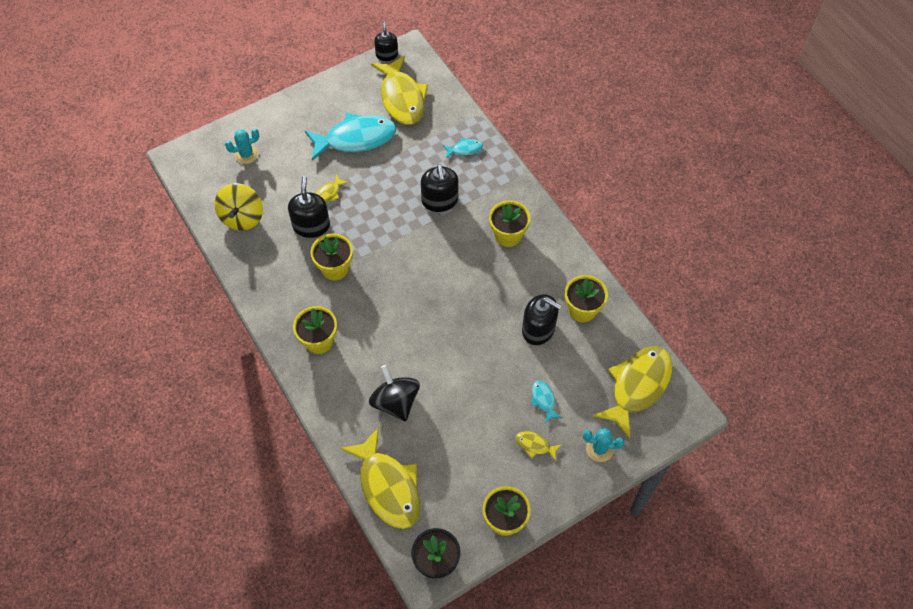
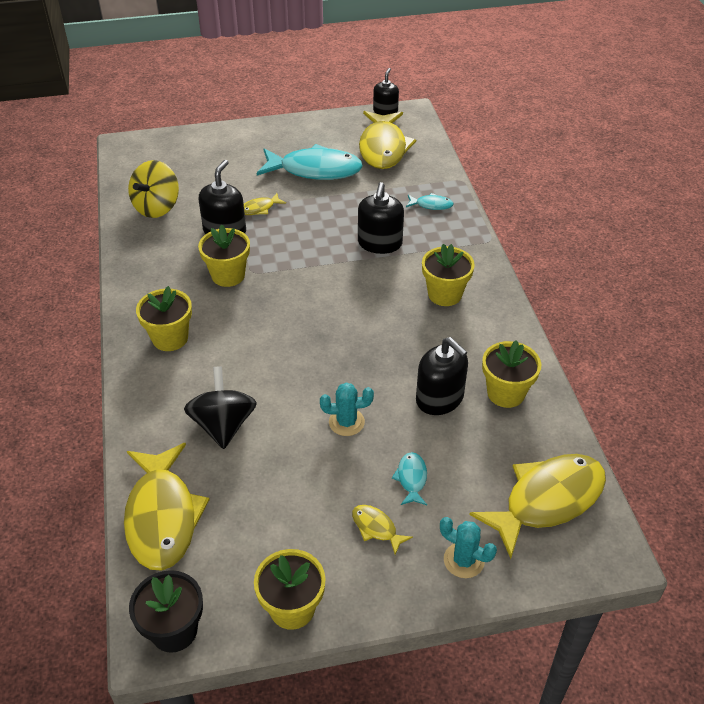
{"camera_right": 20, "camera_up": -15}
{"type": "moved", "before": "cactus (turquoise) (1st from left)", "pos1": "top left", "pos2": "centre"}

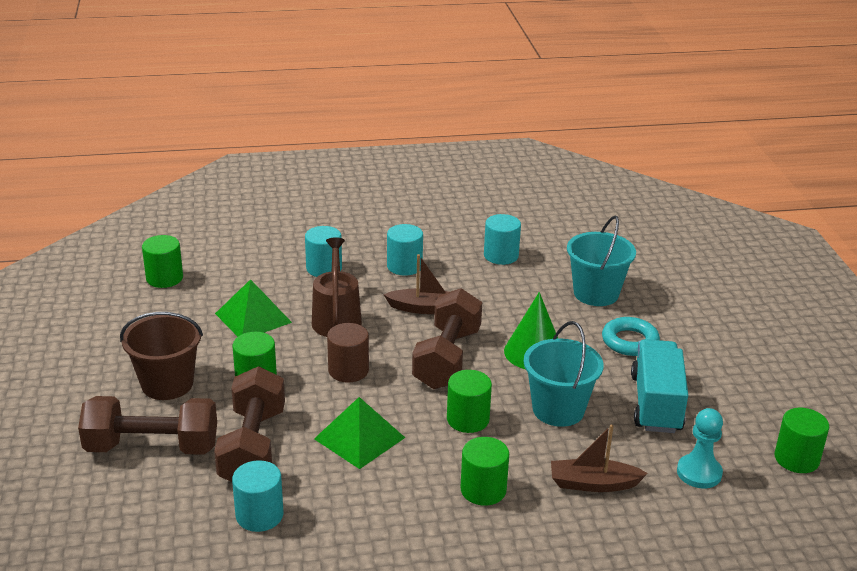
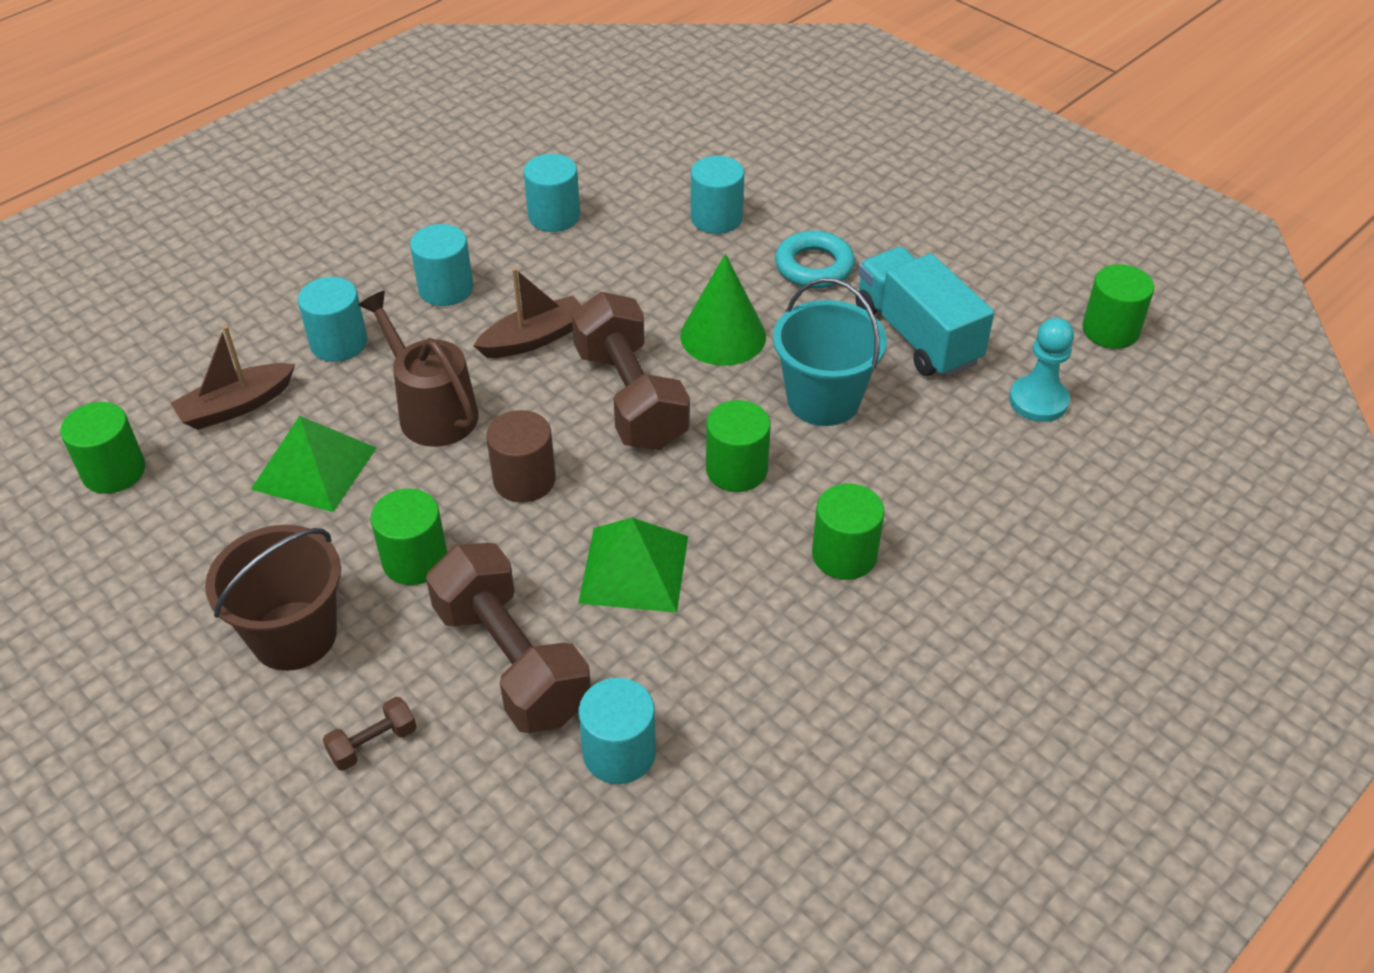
{"camera_right": -35, "camera_up": 15}
{"type": "replaced", "before": "bucket (turquoise) (2nd from left)", "after": "cylinder (turquoise) (5th from left)", "pos1": "middle right", "pos2": "top centre"}
{"type": "resized", "before": "dumbbell (brown) (1st from left)", "pos1": "bottom left", "pos2": "bottom left", "scale": 0.41}
{"type": "moved", "before": "boat (brown) (2nd from left in the first image)", "after": "boat (brown) (1st from left)", "pos1": "bottom right", "pos2": "middle left"}

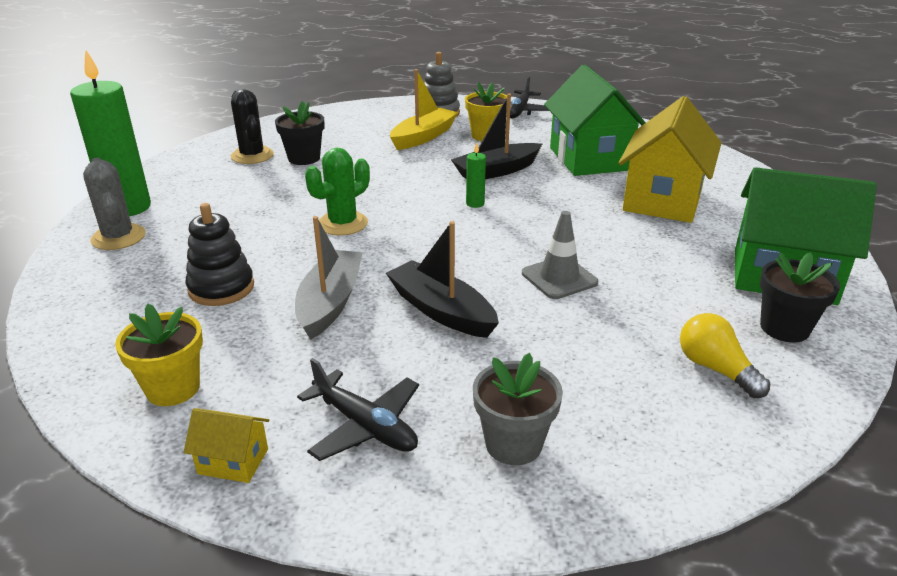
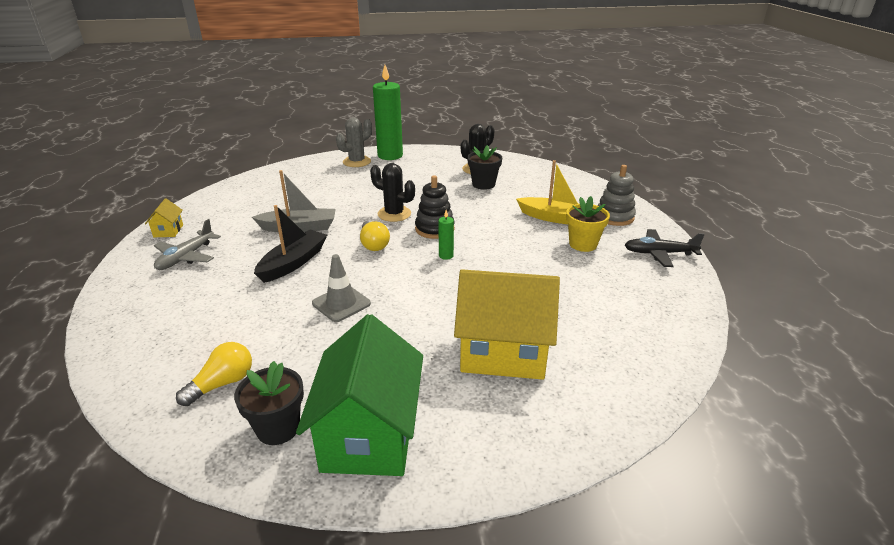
{"camera_right": 75, "camera_up": 0}
{"type": "removed", "before": "house (green) (1st from left)", "pos1": "top centre"}
{"type": "removed", "before": "boat (black) (2nd from left)", "pos1": "top centre"}
{"type": "recoloured", "before": "cactus (green)", "after": "cactus (black) (1st from left)", "pos1": "centre", "pos2": "centre"}
{"type": "moved", "before": "stacking toy (black)", "pos1": "middle left", "pos2": "centre"}
{"type": "removed", "before": "flower pot (yellow) (1st from left)", "pos1": "middle left"}
{"type": "removed", "before": "flower pot (grey)", "pos1": "bottom centre"}
{"type": "recoloured", "before": "plane (black) (1st from left)", "after": "plane (grey)", "pos1": "bottom centre", "pos2": "middle left"}
{"type": "added", "after": "light bulb (yellow) (2nd from left)", "pos2": "centre"}

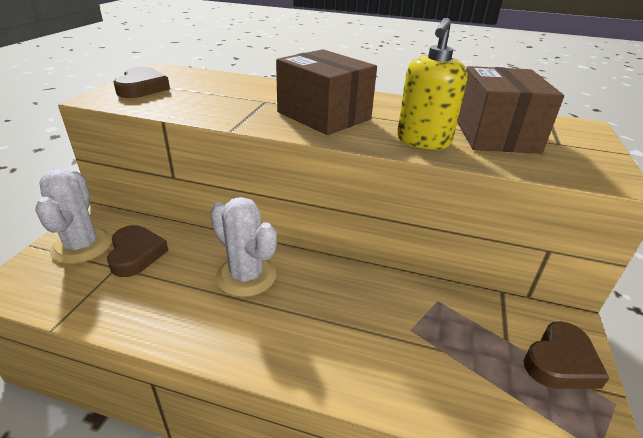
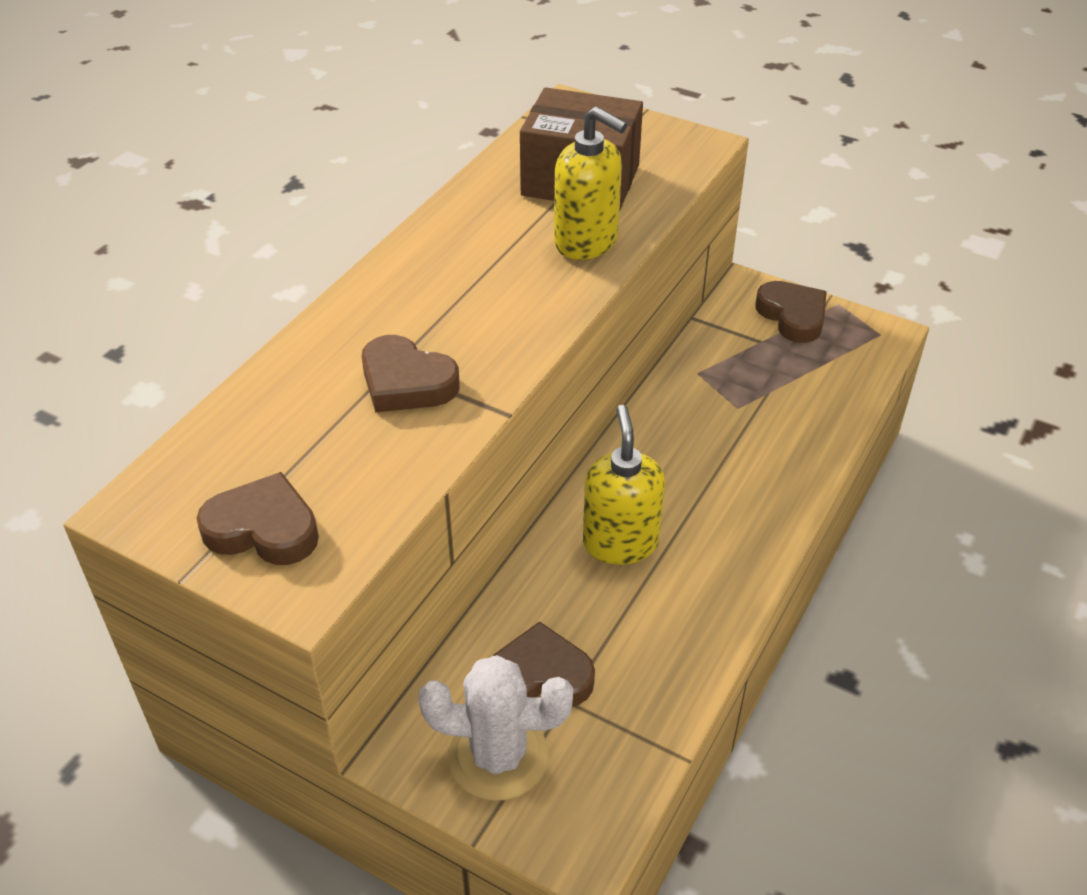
{"camera_right": -75, "camera_up": 10}
{"type": "removed", "before": "box (brown) (1st from left)", "pos1": "top centre"}
{"type": "replaced", "before": "cactus (white) (2nd from left)", "after": "soap dispenser (yellow) (2nd from left)", "pos1": "centre", "pos2": "centre"}
{"type": "added", "after": "heart (brown) (2nd from left)", "pos2": "centre"}

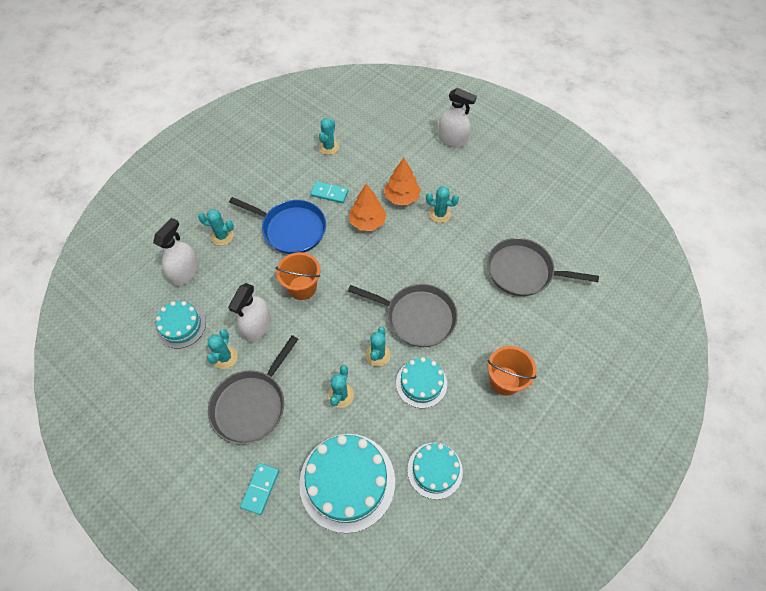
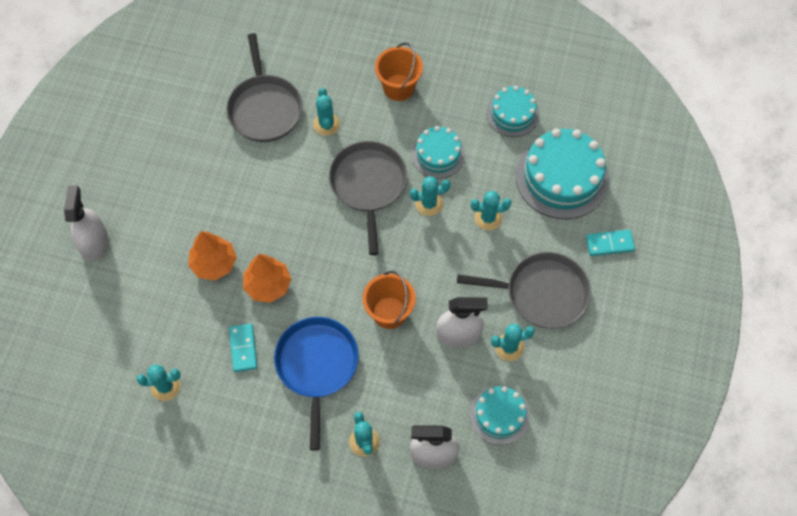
{"camera_right": -115, "camera_up": 5}
{"type": "moved", "before": "cactus (turquoise) (6th from left in the first image)", "after": "cactus (turquoise) (2nd from left)", "pos1": "centre", "pos2": "top centre"}

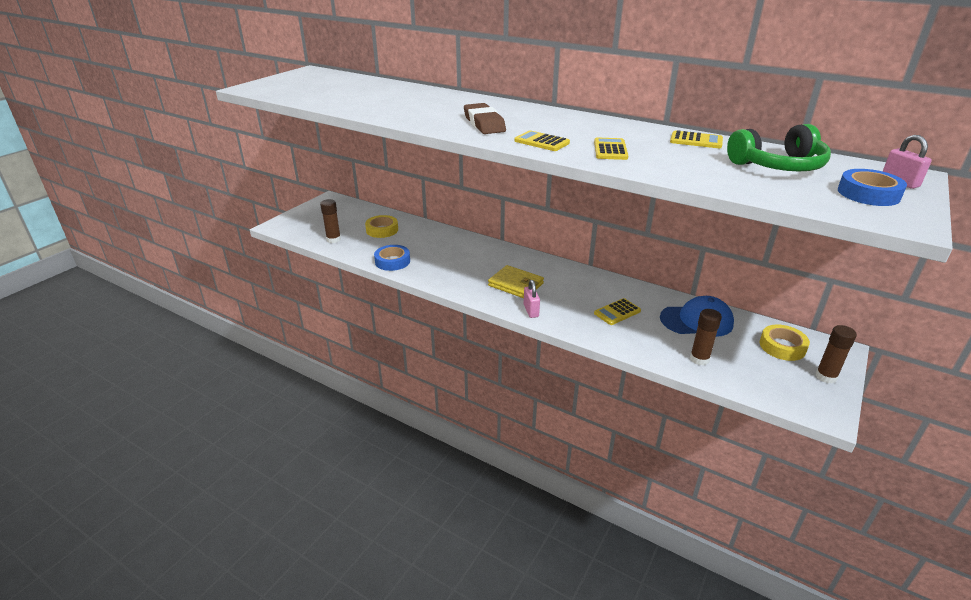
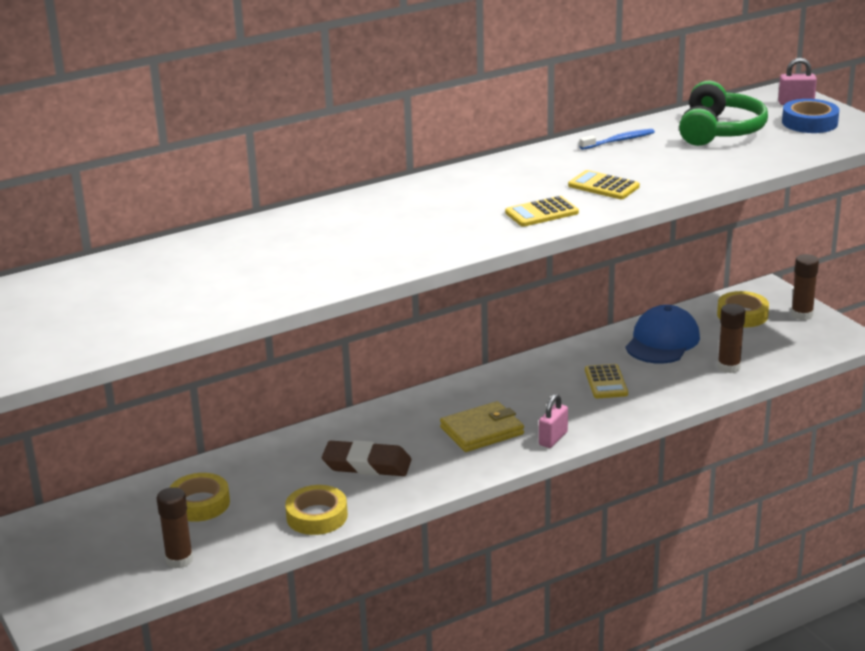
{"camera_right": -60, "camera_up": -5}
{"type": "moved", "before": "eraser (brown)", "pos1": "top centre", "pos2": "bottom centre"}
{"type": "replaced", "before": "calculator (yellow) (4th from left)", "after": "toothbrush (blue)", "pos1": "top right", "pos2": "top right"}
{"type": "recoloured", "before": "tape (blue) (1st from left)", "after": "tape (yellow) (2nd from left)", "pos1": "centre", "pos2": "bottom centre"}
{"type": "turned", "before": "padlock (pink) (1st from left)", "pos1": "centre", "pos2": "centre", "turn": -75}

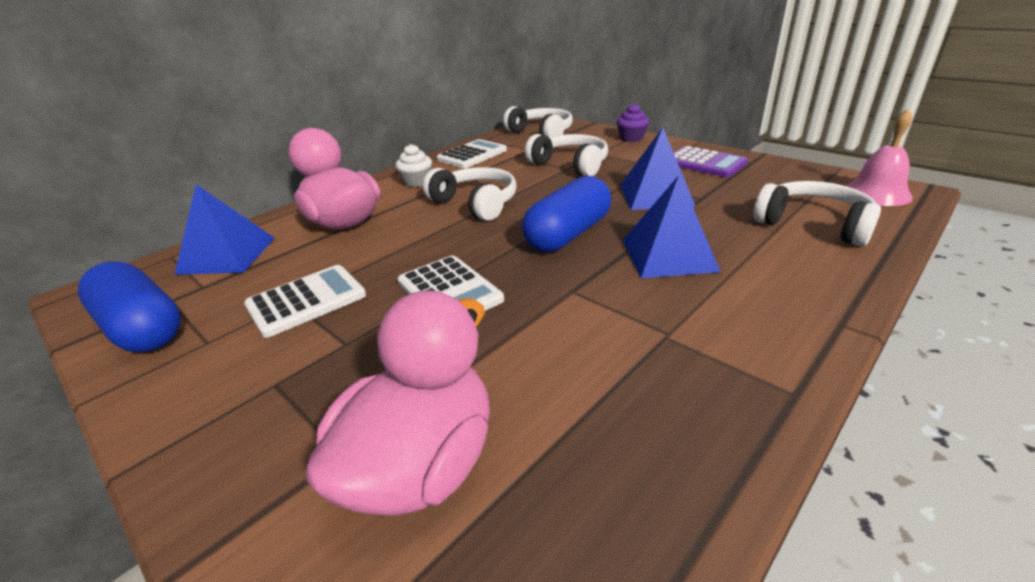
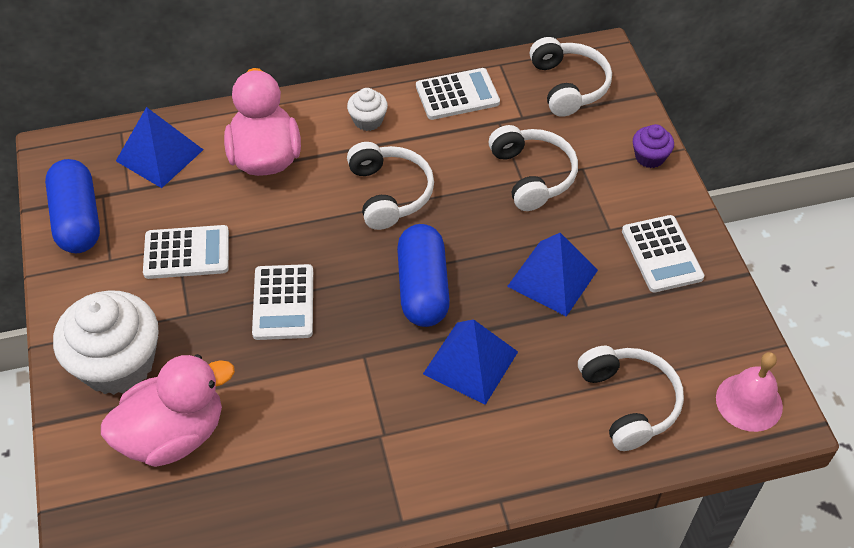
{"camera_right": 30, "camera_up": 20}
{"type": "recoloured", "before": "calculator (purple)", "after": "calculator (white) (4th from left)", "pos1": "top right", "pos2": "middle right"}
{"type": "turned", "before": "capsule (blue) (2nd from left)", "pos1": "centre", "pos2": "centre", "turn": -75}
{"type": "added", "after": "cupcake (white) (1st from left)", "pos2": "middle left"}

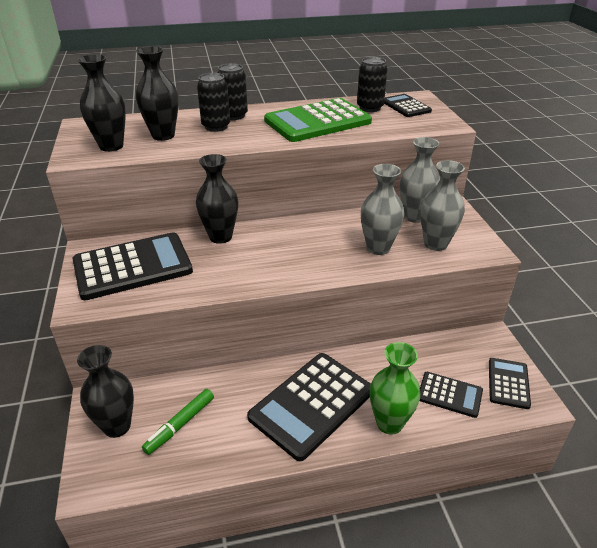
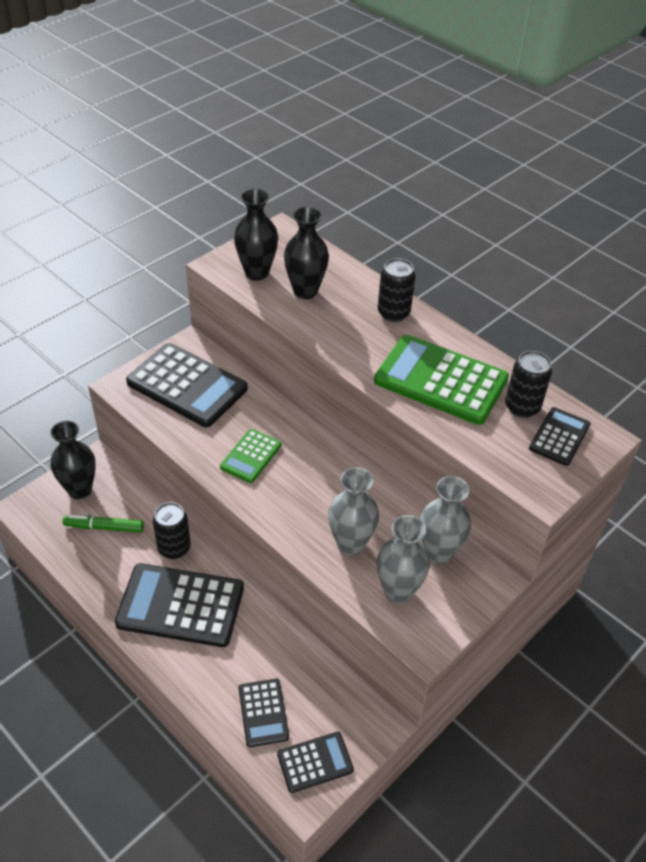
{"camera_right": 55, "camera_up": 10}
{"type": "moved", "before": "can (black) (1st from left)", "pos1": "top centre", "pos2": "middle left"}
{"type": "removed", "before": "vase (black) (4th from left)", "pos1": "centre"}
{"type": "removed", "before": "vase (green)", "pos1": "bottom centre"}
{"type": "added", "after": "calculator (green) (1st from left)", "pos2": "centre"}

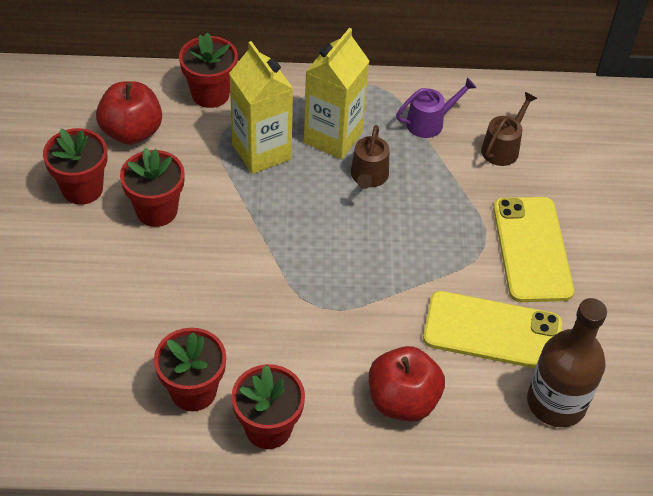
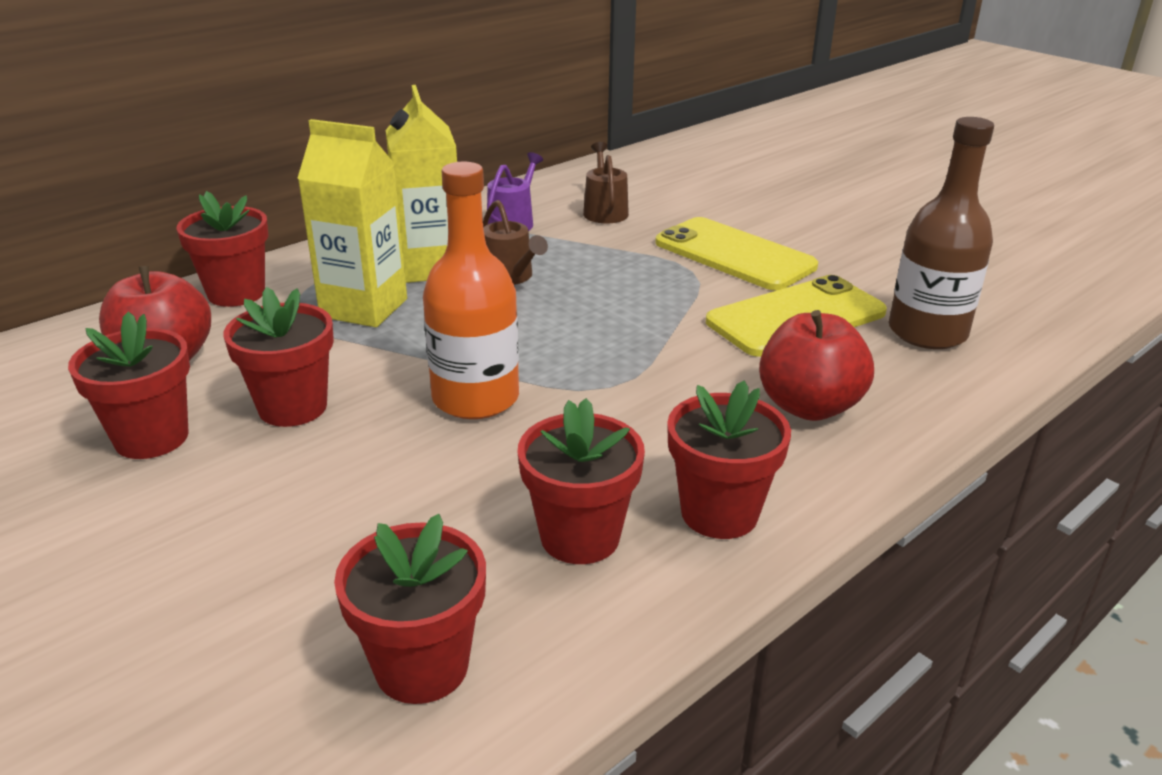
{"camera_right": -40, "camera_up": -20}
{"type": "added", "after": "bottle (orange)", "pos2": "centre"}
{"type": "added", "after": "flower pot (red) (4th from left)", "pos2": "bottom centre"}

